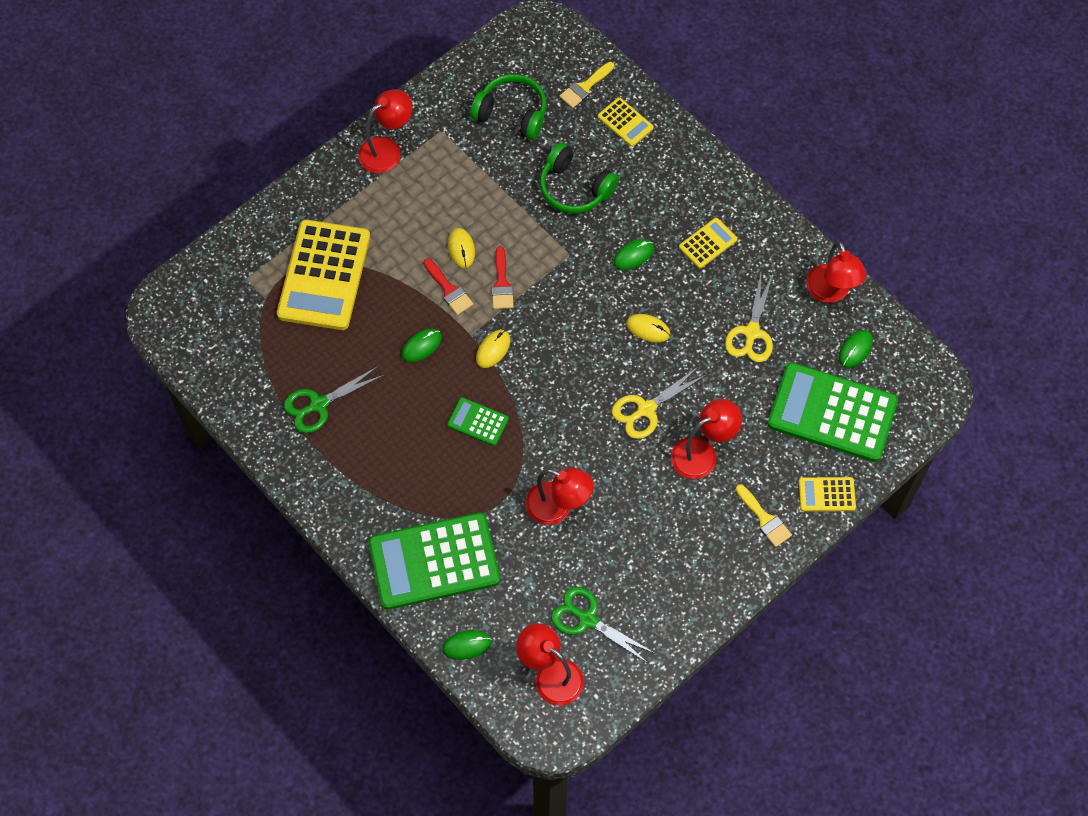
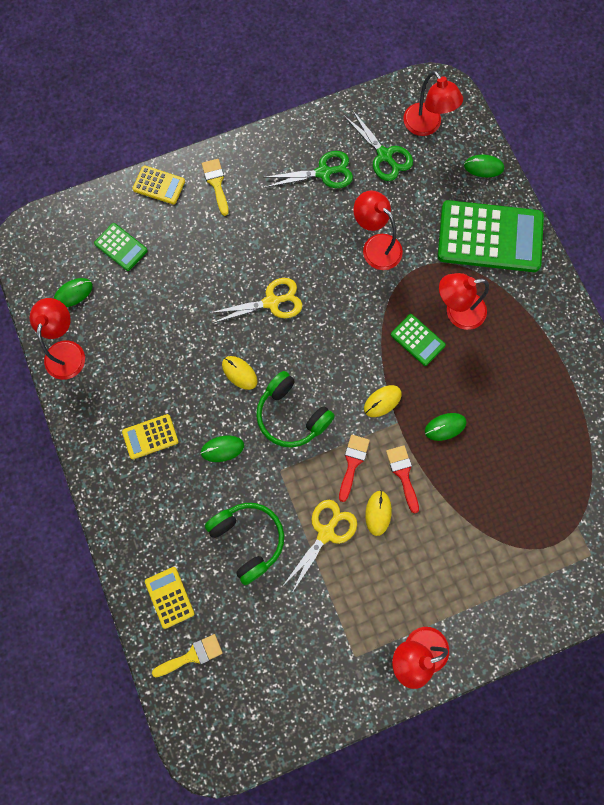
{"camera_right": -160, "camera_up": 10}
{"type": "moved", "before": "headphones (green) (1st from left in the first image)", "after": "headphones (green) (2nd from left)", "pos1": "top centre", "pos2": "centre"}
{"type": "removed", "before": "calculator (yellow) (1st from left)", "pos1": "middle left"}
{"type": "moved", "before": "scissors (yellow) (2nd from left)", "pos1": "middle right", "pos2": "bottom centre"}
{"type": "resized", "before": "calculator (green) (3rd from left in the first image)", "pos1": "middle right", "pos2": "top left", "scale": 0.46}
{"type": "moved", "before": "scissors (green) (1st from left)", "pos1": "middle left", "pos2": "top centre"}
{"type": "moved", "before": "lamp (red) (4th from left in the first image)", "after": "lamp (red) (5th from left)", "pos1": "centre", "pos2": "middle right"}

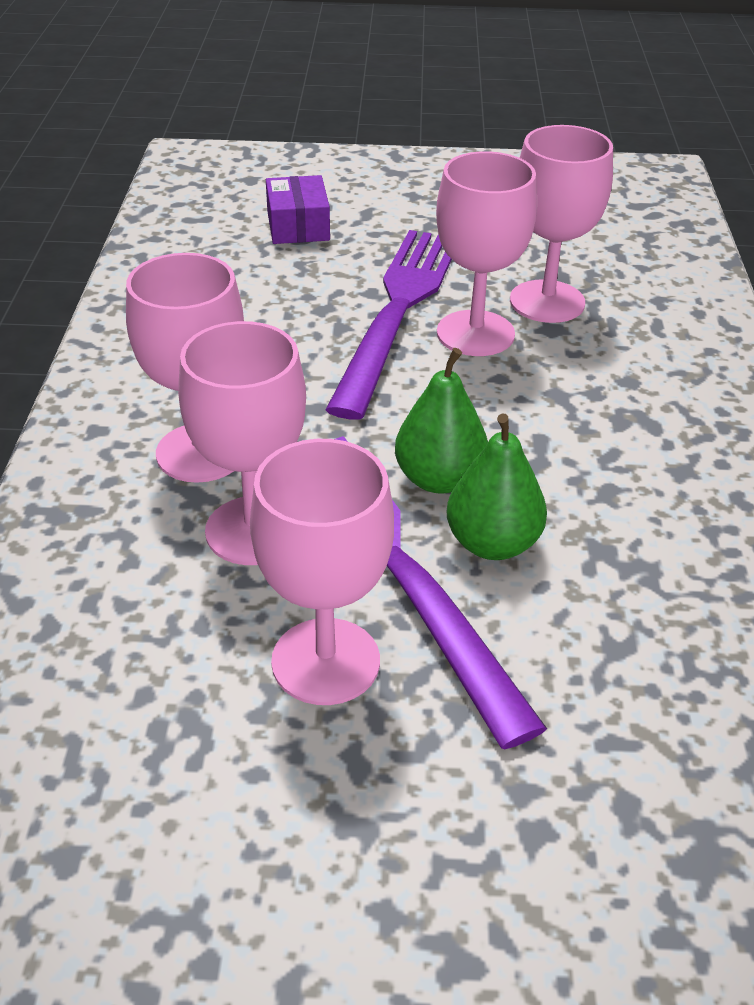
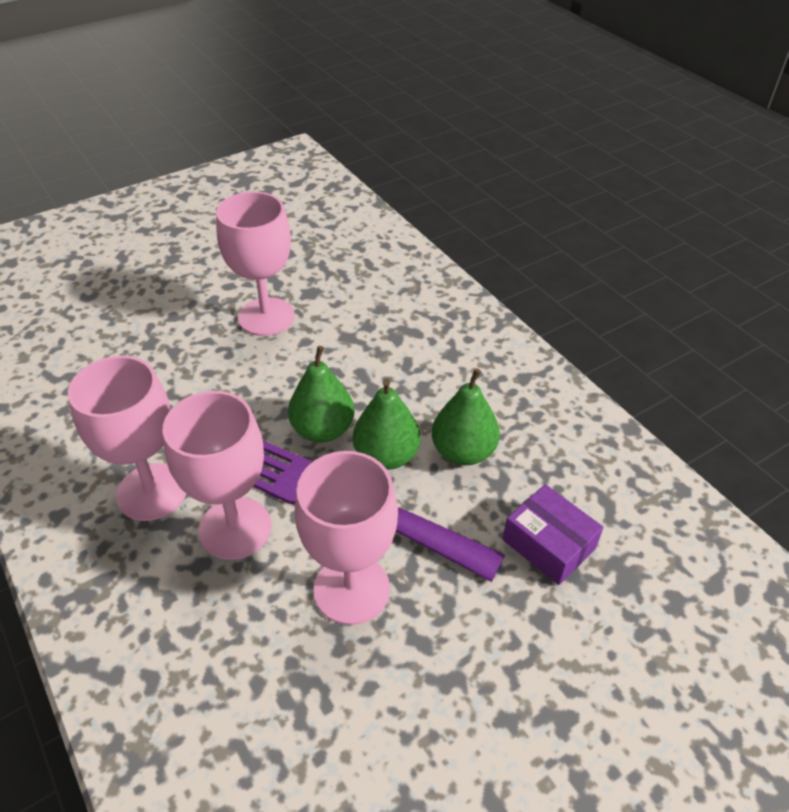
{"camera_right": -35, "camera_up": 5}
{"type": "removed", "before": "goblet (pink) (5th from left)", "pos1": "top right"}
{"type": "moved", "before": "box (purple)", "pos1": "top centre", "pos2": "middle right"}
{"type": "removed", "before": "fork (purple) (1st from left)", "pos1": "top centre"}
{"type": "added", "after": "pear (green) (3rd from left)", "pos2": "centre"}

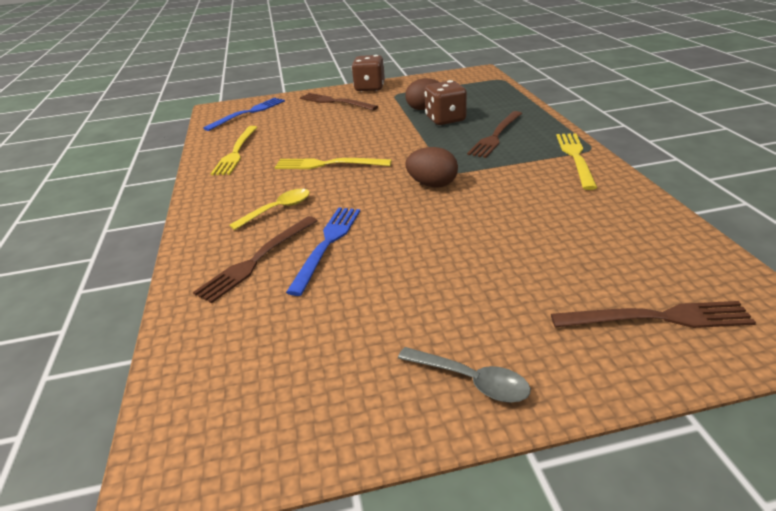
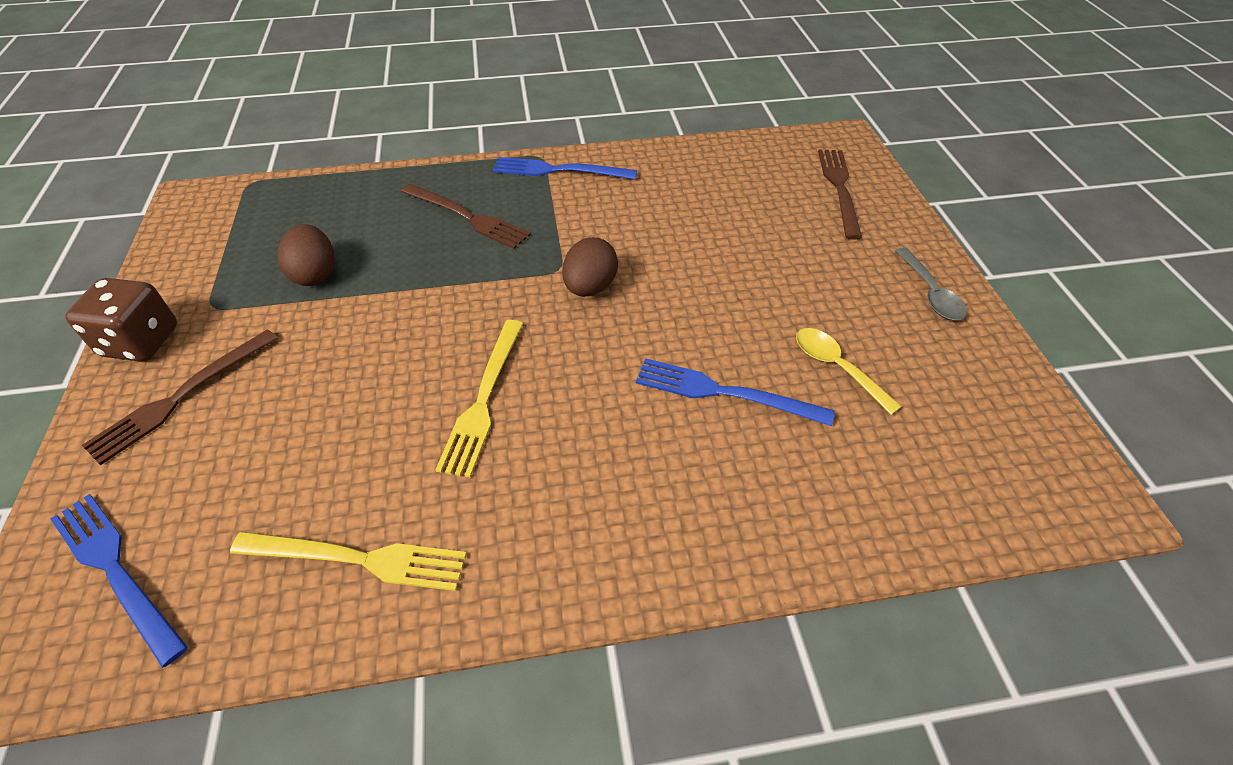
{"camera_right": -90, "camera_up": 15}
{"type": "removed", "before": "dice (brown) (2nd from left)", "pos1": "top centre"}
{"type": "recoloured", "before": "fork (yellow) (3rd from left)", "after": "fork (blue) (2nd from left)", "pos1": "top right", "pos2": "top centre"}
{"type": "moved", "before": "spoon (yellow)", "pos1": "centre", "pos2": "middle right"}
{"type": "removed", "before": "fork (brown) (1st from left)", "pos1": "middle left"}
{"type": "turned", "before": "spoon (grey)", "pos1": "bottom centre", "pos2": "middle right", "turn": 135}

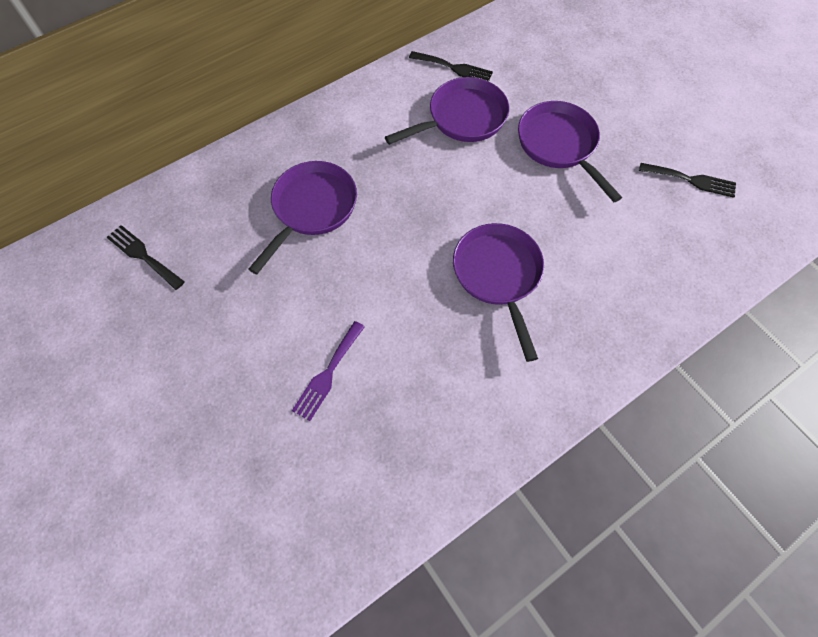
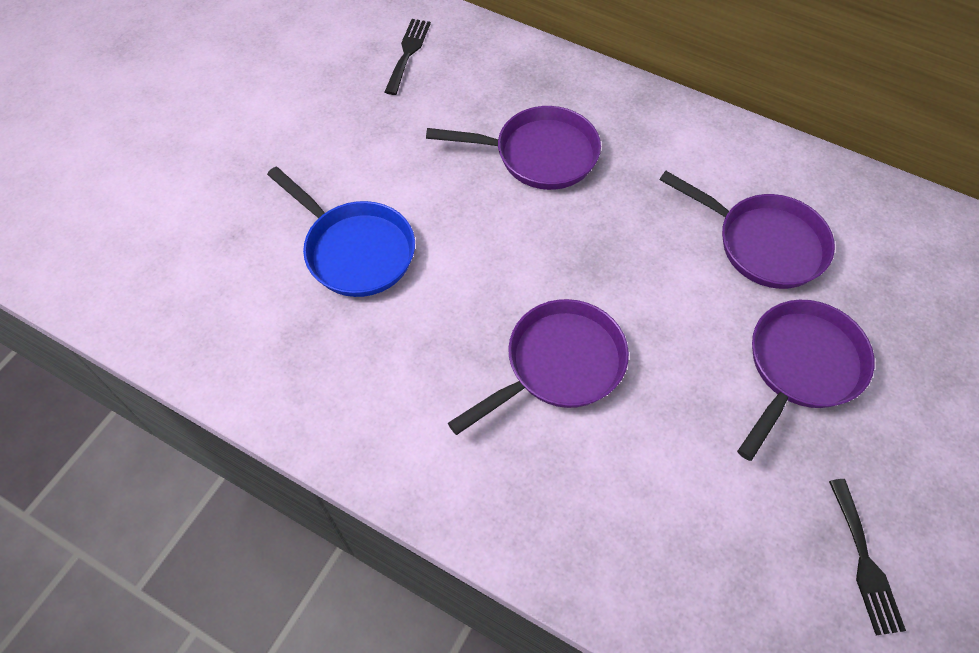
{"camera_right": 65, "camera_up": -5}
{"type": "removed", "before": "fork (black) (2nd from left)", "pos1": "top centre"}
{"type": "replaced", "before": "fork (purple)", "after": "pan (blue)", "pos1": "centre", "pos2": "centre"}

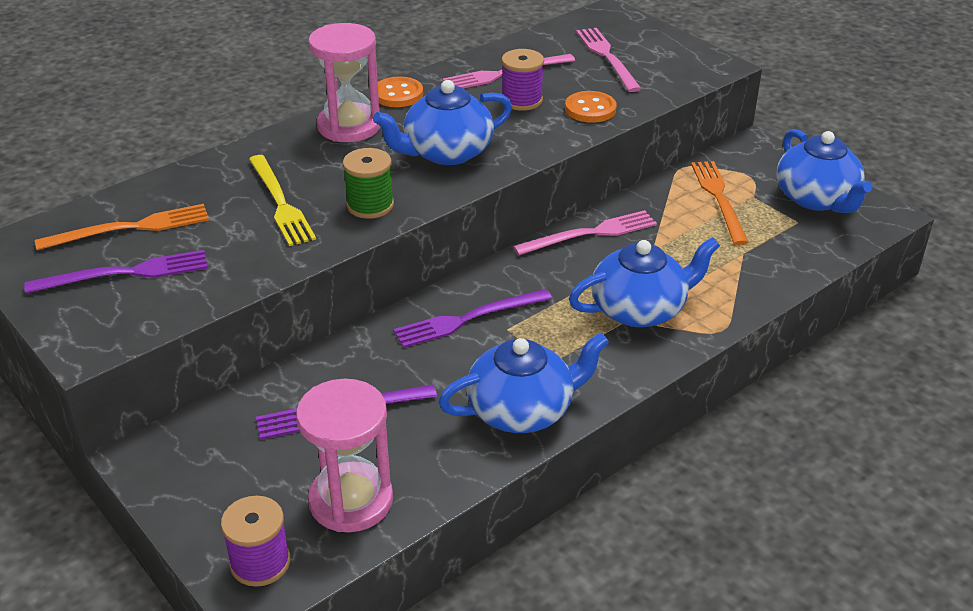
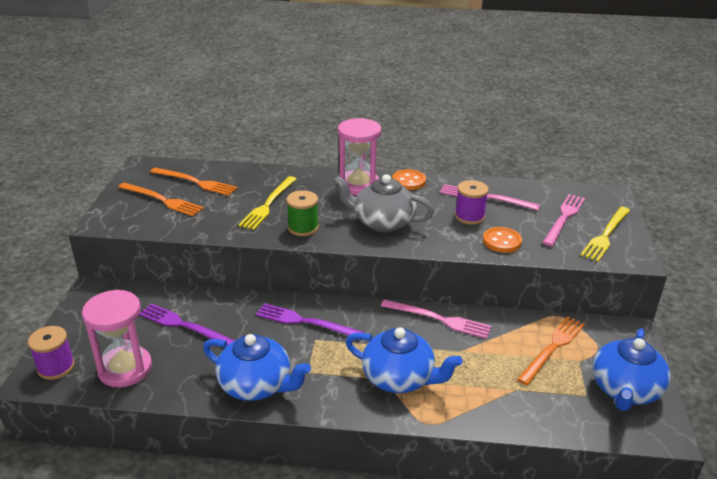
{"camera_right": 45, "camera_up": -5}
{"type": "recoloured", "before": "teapot (blue) (1st from left)", "after": "teapot (grey)", "pos1": "top centre", "pos2": "centre"}
{"type": "recoloured", "before": "fork (purple) (1st from left)", "after": "fork (orange) (1st from left)", "pos1": "middle left", "pos2": "middle left"}
{"type": "added", "after": "fork (yellow) (2nd from left)", "pos2": "middle right"}

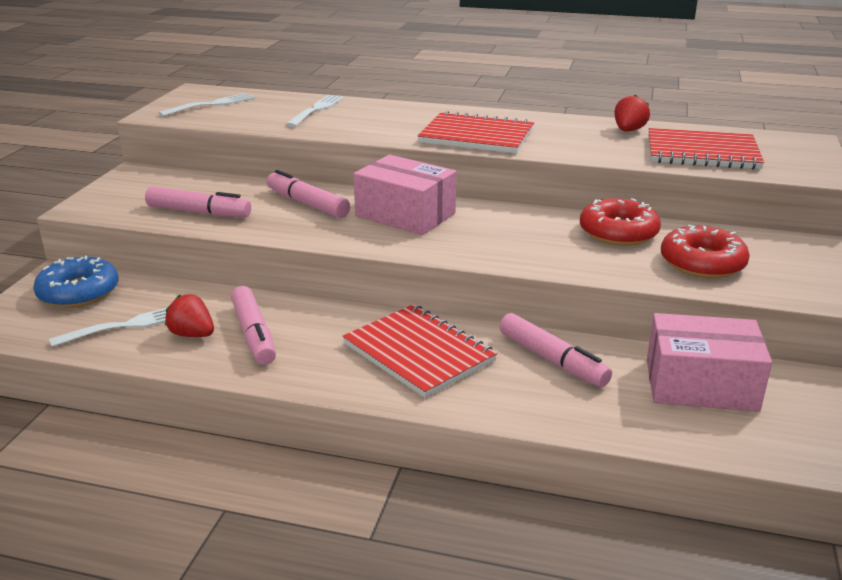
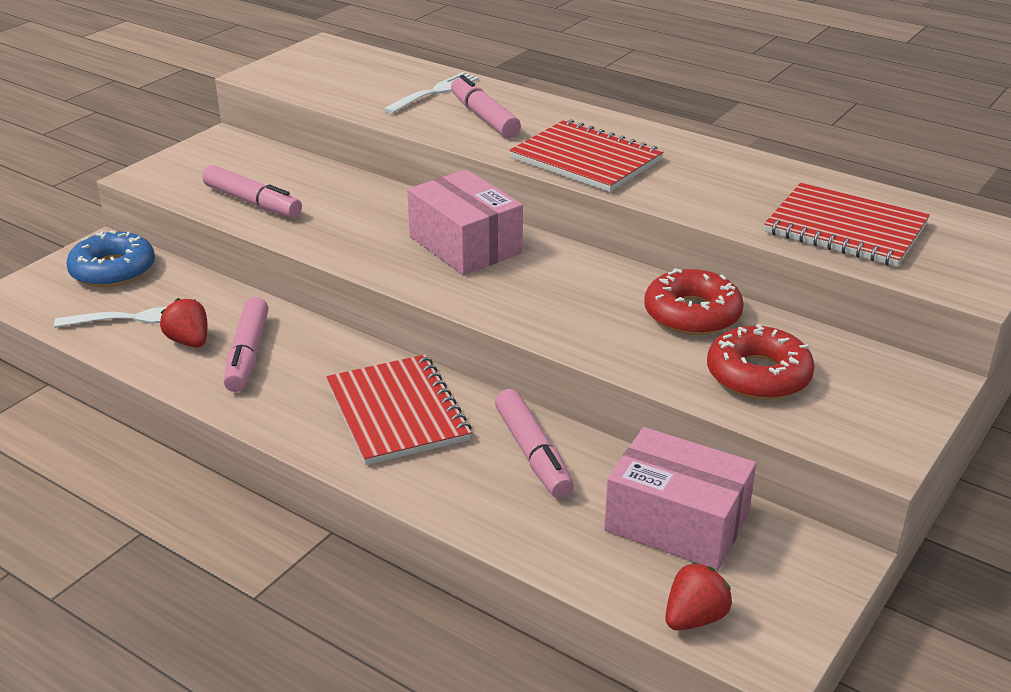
{"camera_right": 20, "camera_up": 5}
{"type": "removed", "before": "fork (white) (2nd from left)", "pos1": "top left"}
{"type": "moved", "before": "strawberry (red) (2nd from left)", "pos1": "top right", "pos2": "bottom right"}
{"type": "moved", "before": "marker (pink) (3rd from left)", "pos1": "centre", "pos2": "top centre"}

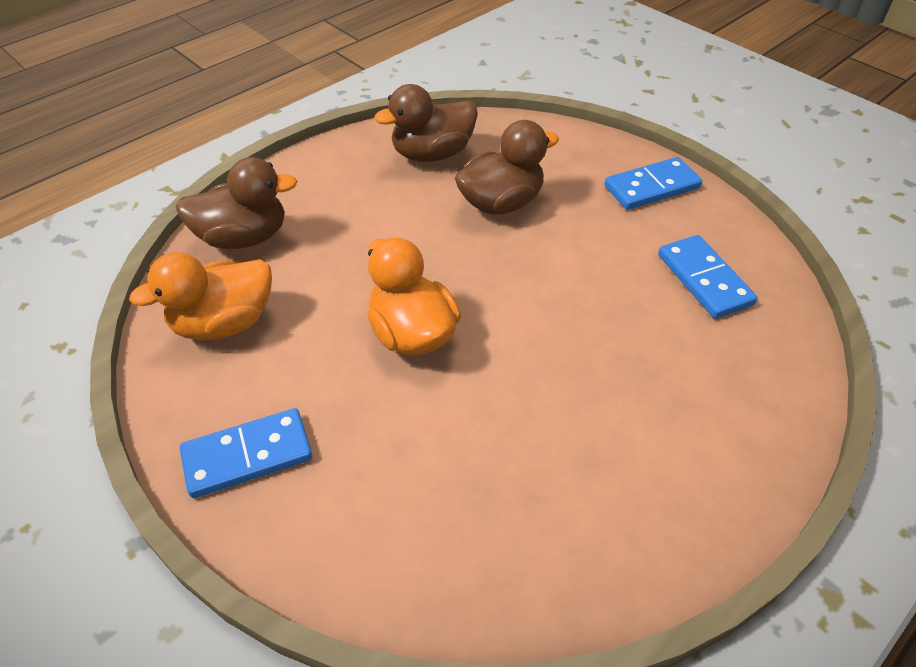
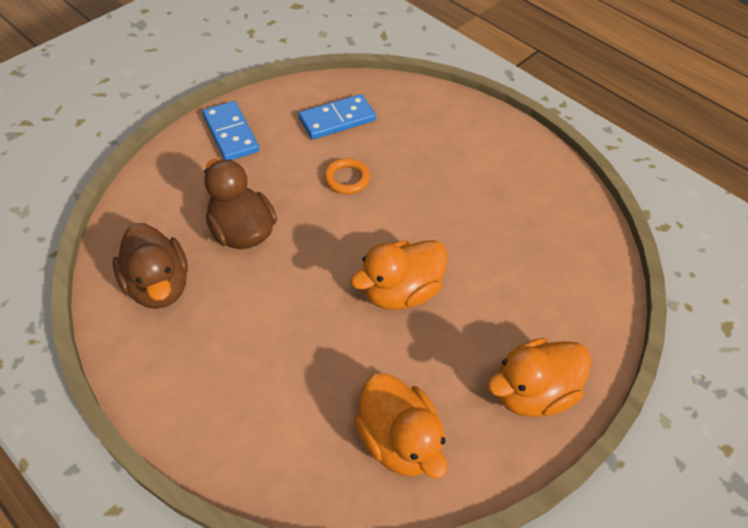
{"camera_right": -95, "camera_up": 5}
{"type": "removed", "before": "duck (brown) (1st from left)", "pos1": "top left"}
{"type": "replaced", "before": "domino (blue) (1st from left)", "after": "duck (orange) (3rd from left)", "pos1": "bottom left", "pos2": "bottom right"}
{"type": "added", "after": "ring (orange)", "pos2": "centre"}

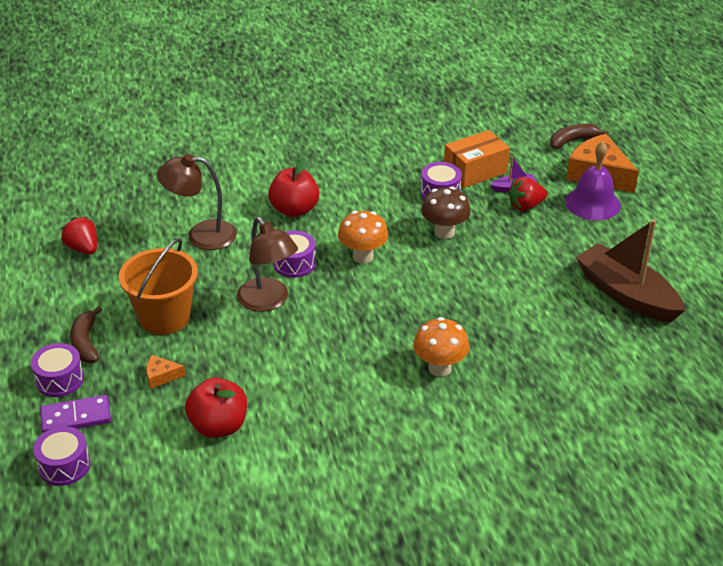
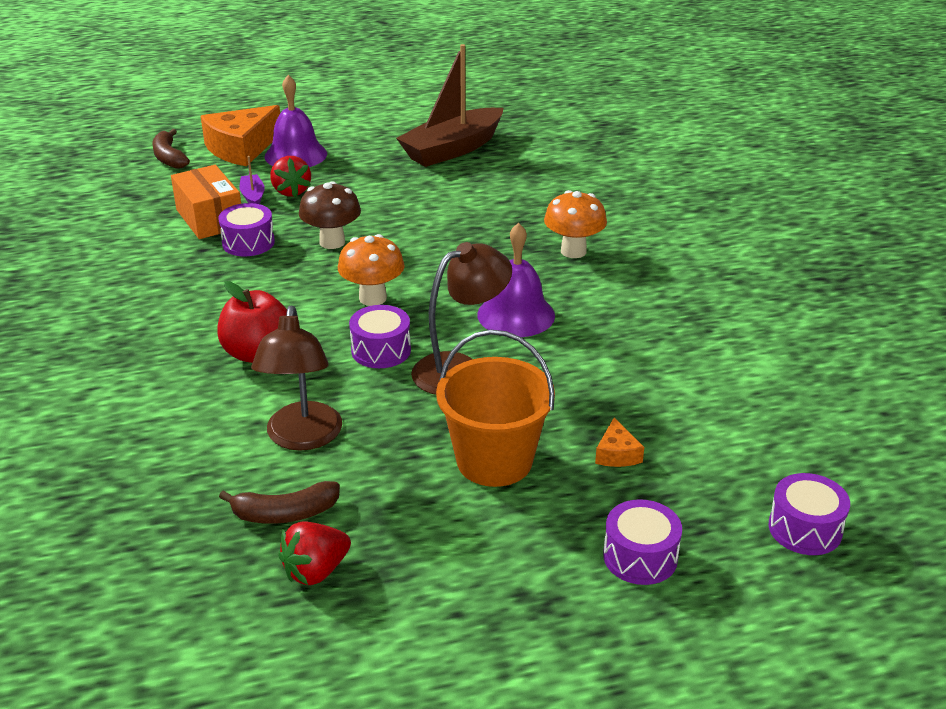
{"camera_right": -90, "camera_up": -5}
{"type": "moved", "before": "banana (brown) (1st from left in the first image)", "after": "banana (brown) (2nd from left)", "pos1": "middle left", "pos2": "bottom left"}
{"type": "removed", "before": "apple (red) (1st from left)", "pos1": "bottom left"}
{"type": "removed", "before": "domino (purple)", "pos1": "bottom left"}
{"type": "added", "after": "bell (purple) (2nd from left)", "pos2": "centre"}

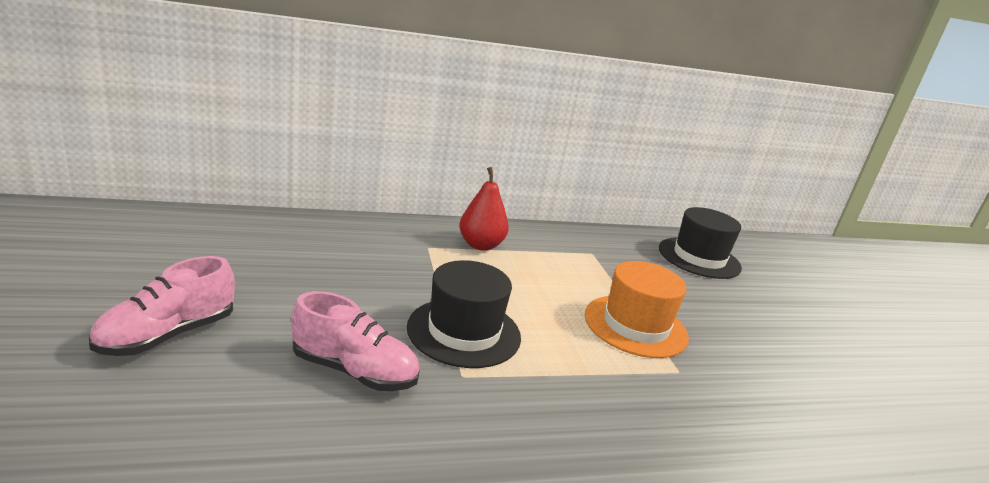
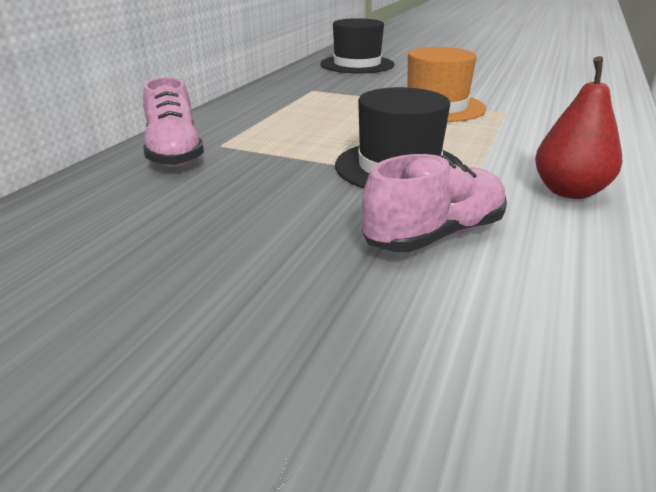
{"camera_right": -50, "camera_up": 5}
{"type": "moved", "before": "pear (red)", "pos1": "centre", "pos2": "top right"}
{"type": "moved", "before": "shoe (pink) (1st from left)", "pos1": "middle left", "pos2": "top left"}

